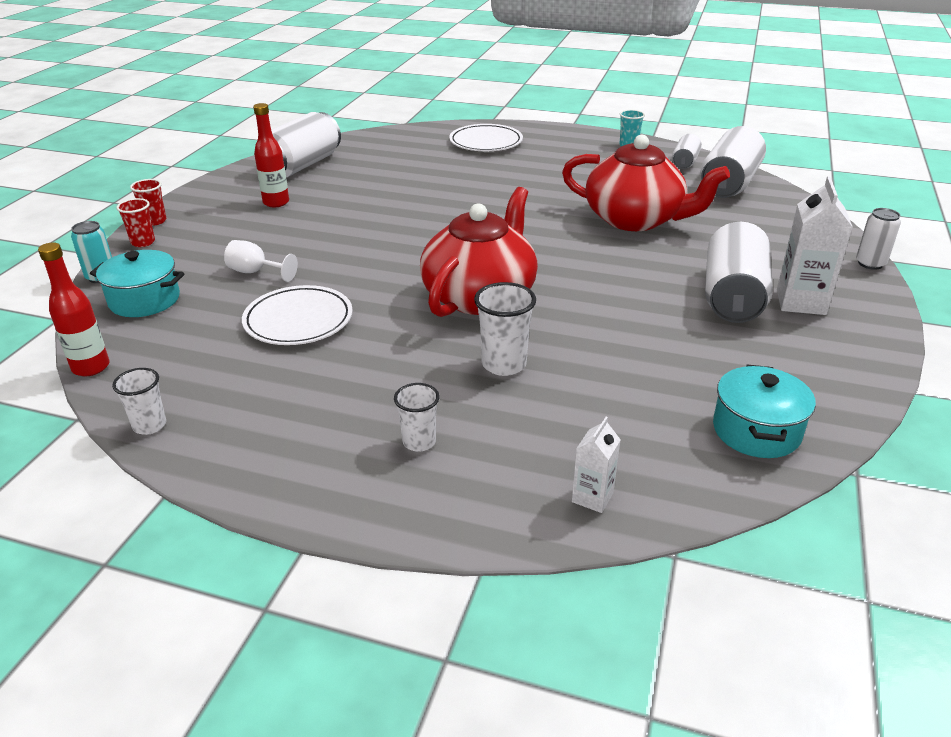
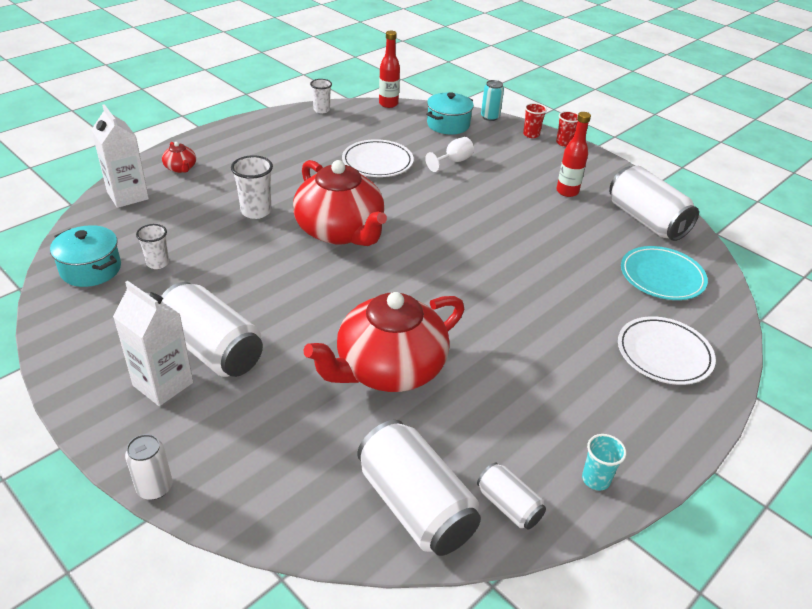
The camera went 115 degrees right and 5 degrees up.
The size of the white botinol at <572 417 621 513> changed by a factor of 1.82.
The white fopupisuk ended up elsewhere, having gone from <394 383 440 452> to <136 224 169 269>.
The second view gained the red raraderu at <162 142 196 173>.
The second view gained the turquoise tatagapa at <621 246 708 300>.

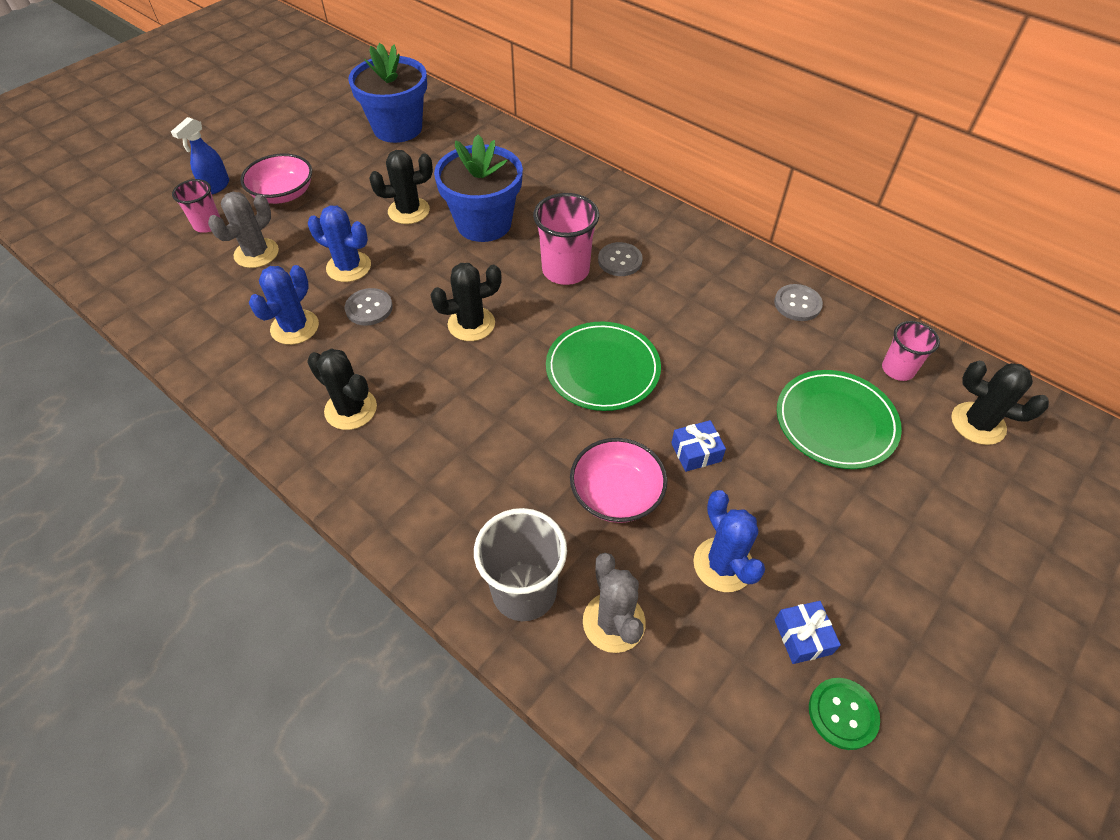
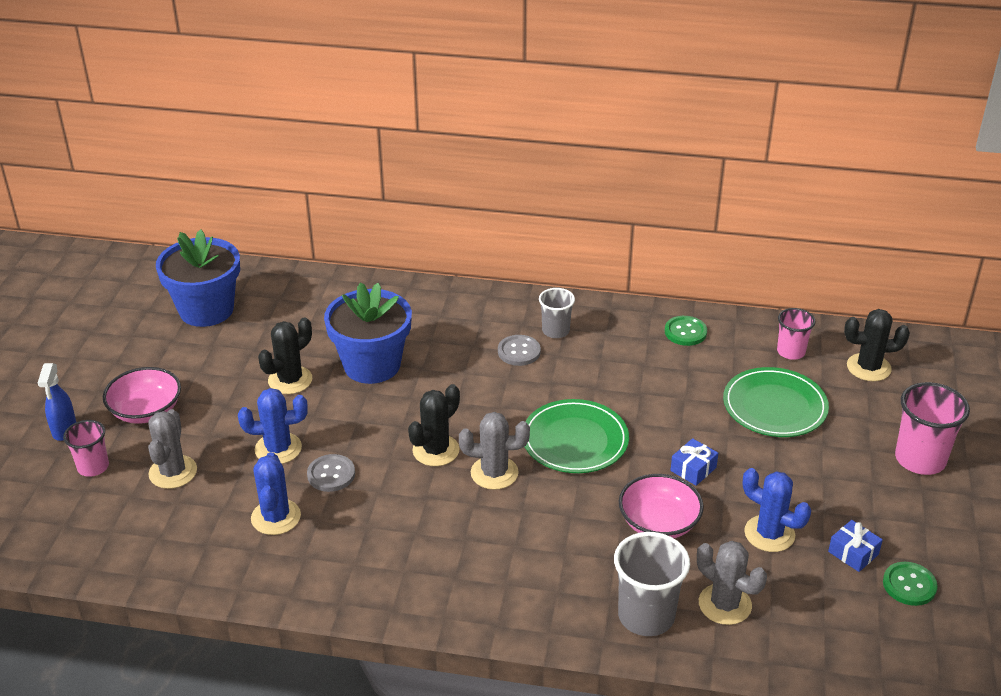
The camera went 30 degrees left and 15 degrees down.
The second view gained the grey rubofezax at <459 412 530 490>.
The second view gained the grey fopupisuk at <539 288 575 338>.
What was the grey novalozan at <774 284 823 321> turned into the green novalozan at <665 316 707 346>.
The pink fopupisuk ended up elsewhere, having gone from <533 193 599 285> to <895 382 970 475>.
The second view lost the black rubofezax at <307 348 377 430>.

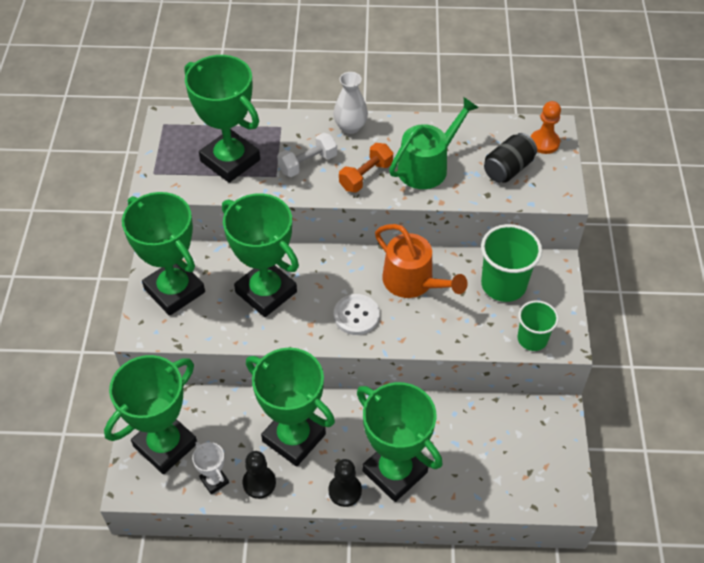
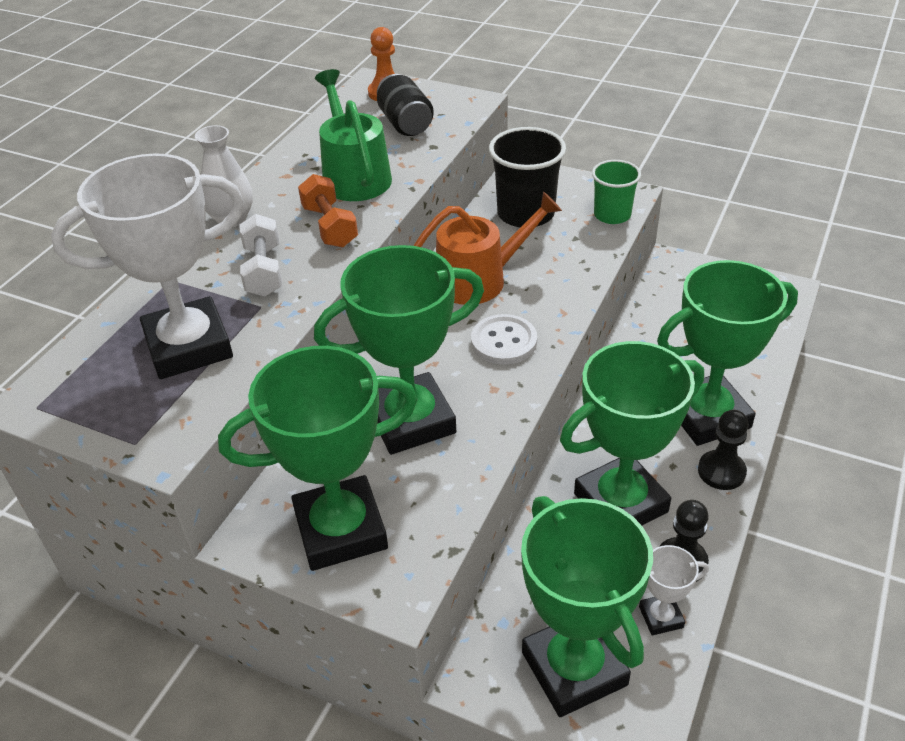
The camera went 65 degrees left and 10 degrees down.
What was the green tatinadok at <184 55 260 183> turned into the white tatinadok at <51 153 244 379>.
What was the green fopupisuk at <481 224 542 302> turned into the black fopupisuk at <489 127 566 227>.

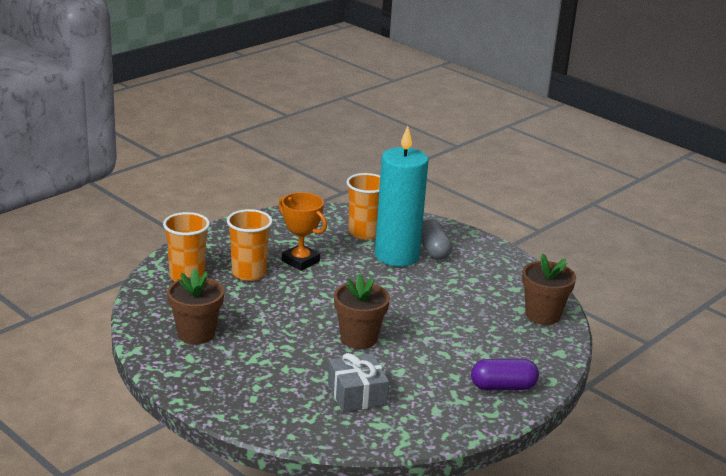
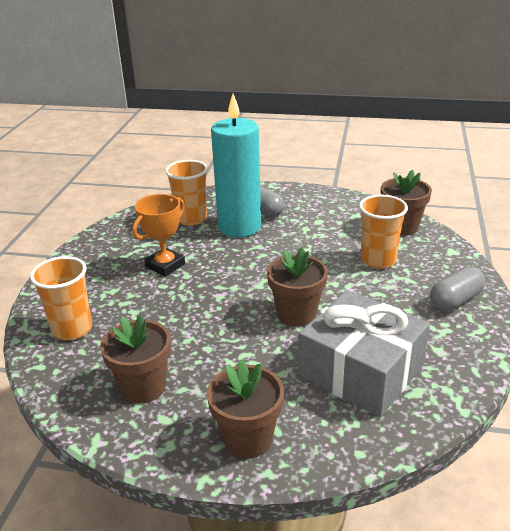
The camera went 30 degrees left and 5 degrees up.
The orange tatinadok at <279 192 327 271> ended up facing another way, 60 degrees counterclockwise from before.
The second view gained the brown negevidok at <207 359 284 458>.
The size of the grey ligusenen at <328 353 389 412> changed by a factor of 1.70.
The orange fopupisuk ended up elsewhere, having gone from <227 209 273 281> to <359 195 408 269>.
What was the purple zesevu at <471 359 539 390> turned into the grey zesevu at <430 266 485 311>.

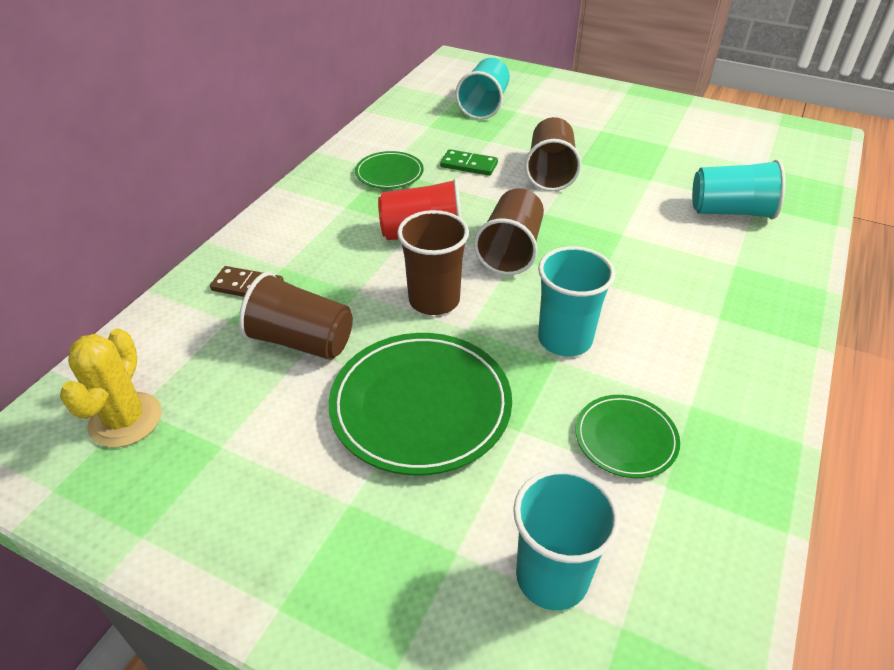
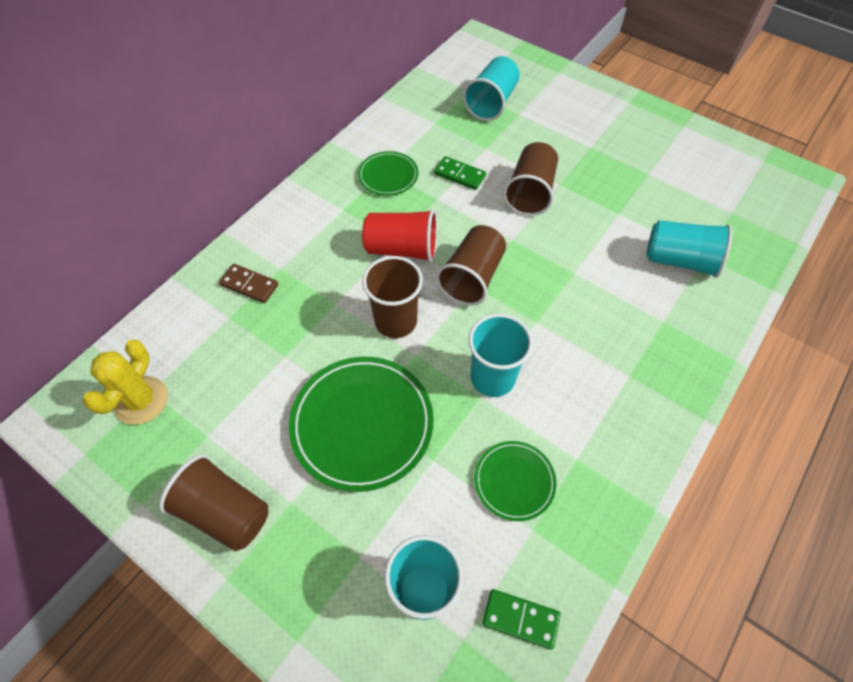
The camera went 10 degrees right and 15 degrees up.
The brown fopupisuk ended up elsewhere, having gone from <239 272 353 360> to <159 454 268 552>.
The second view gained the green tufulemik at <483 589 561 650>.

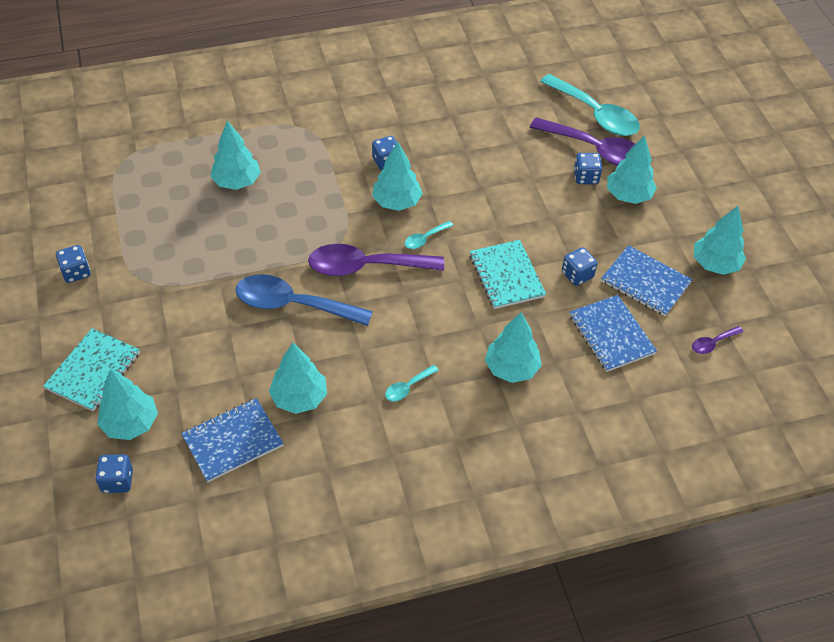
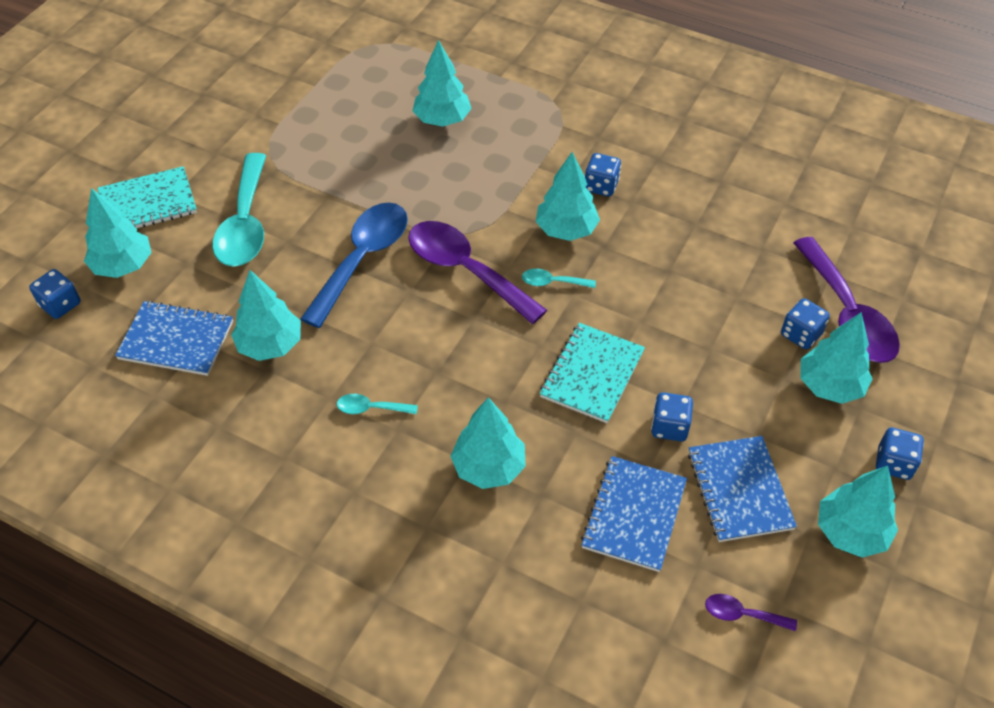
The camera went 45 degrees right and 0 degrees up.
The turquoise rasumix ended up elsewhere, having gone from <540 74 640 136> to <212 153 266 267>.
The blue rasumix at <235 274 373 326> ended up facing another way, 60 degrees clockwise from before.
The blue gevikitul ended up elsewhere, having gone from <56 245 91 283> to <876 428 924 480>.

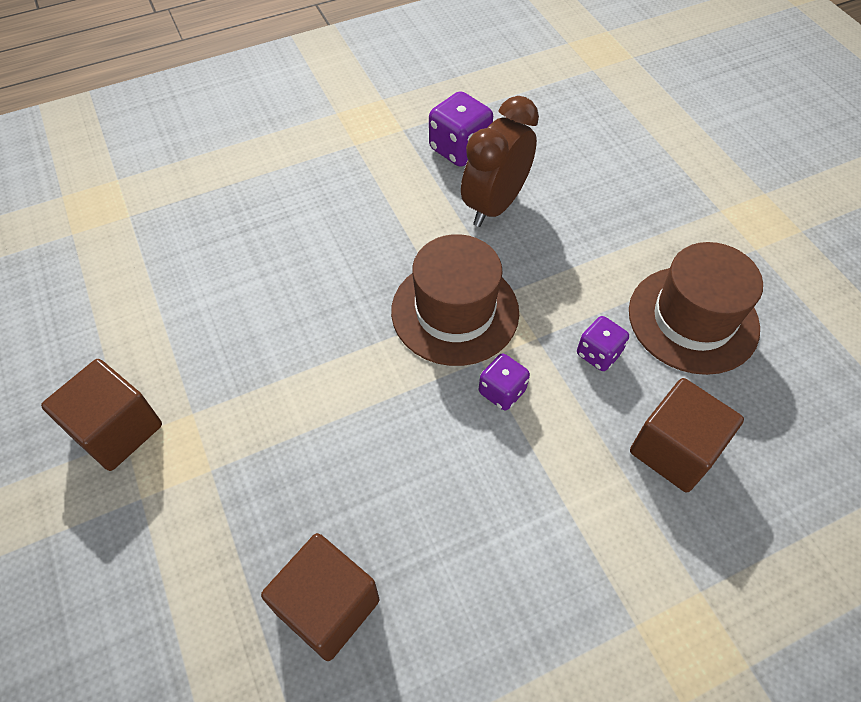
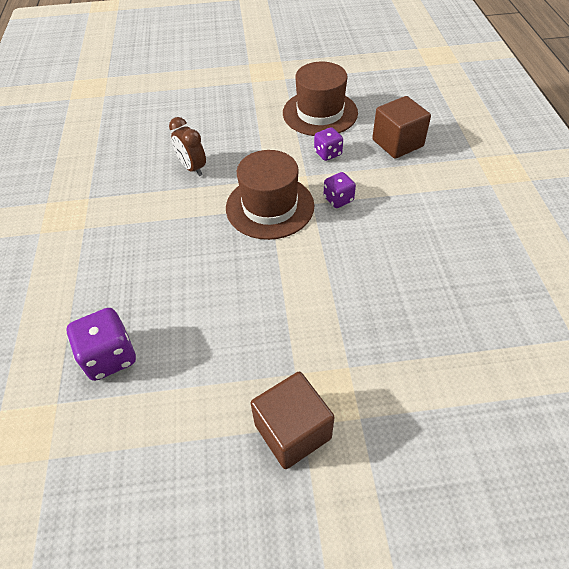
The camera went 70 degrees left and 5 degrees down.
The purple gevikitul ended up elsewhere, having gone from <429 91 493 167> to <67 308 136 381>.
The size of the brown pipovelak at <461 96 539 227> changed by a factor of 0.65.
The second view lost the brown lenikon at <261 533 379 661>.

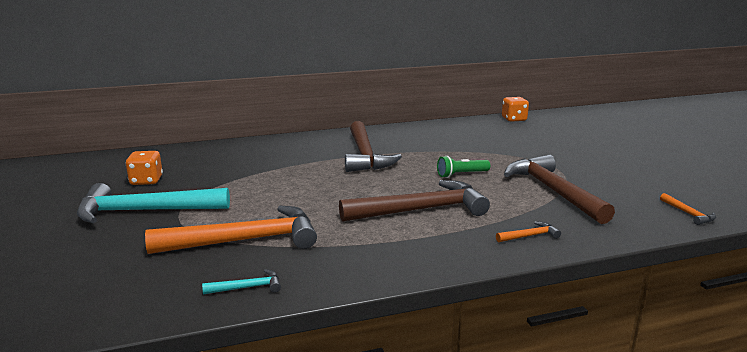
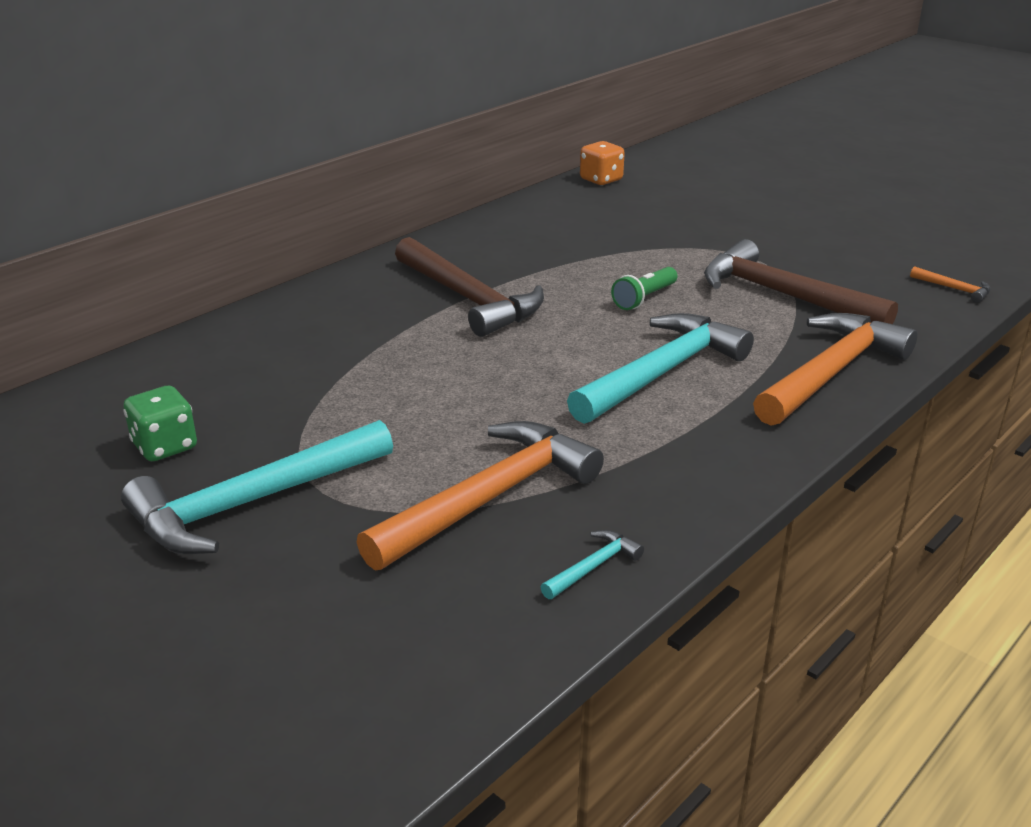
The camera went 30 degrees left and 10 degrees up.
What was the orange gevikitul at <125 151 163 185> turned into the green gevikitul at <123 386 197 461>.
What was the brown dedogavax at <339 180 490 222> turned into the turquoise dedogavax at <567 313 754 424>.
The size of the orange dedogavax at <496 221 561 242> changed by a factor of 2.46.

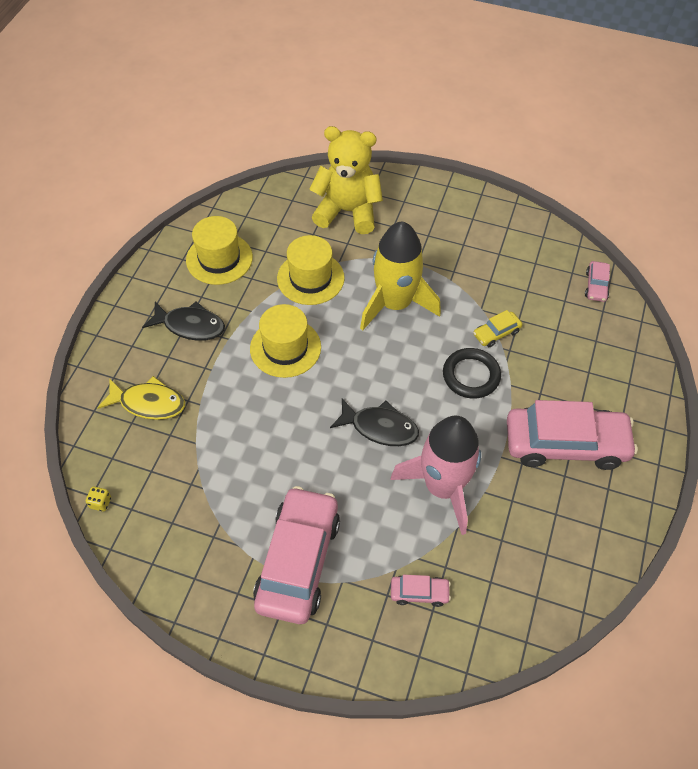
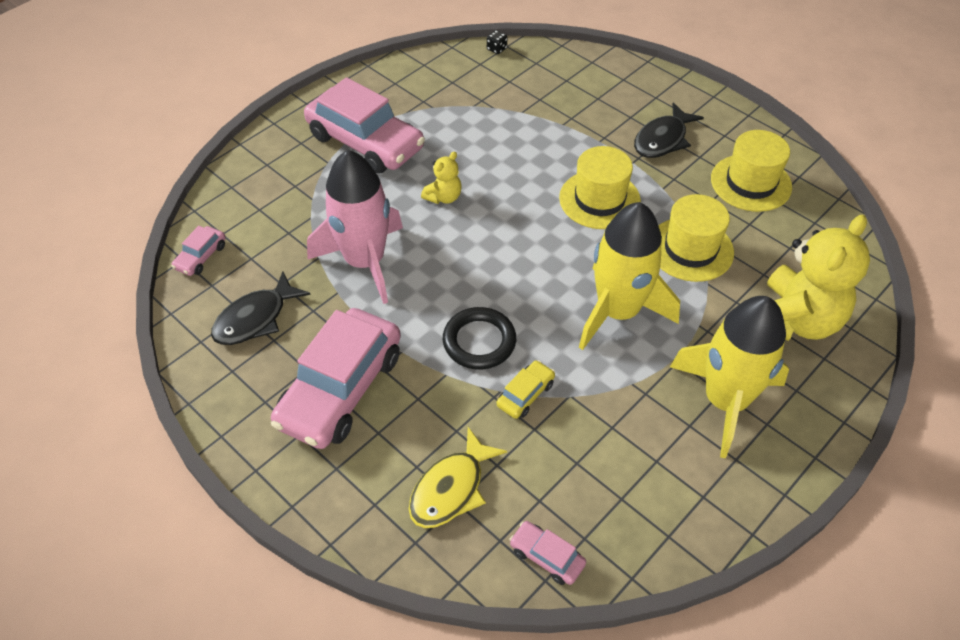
The camera went 115 degrees right and 5 degrees down.
The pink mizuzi ended up elsewhere, having gone from <391 575 451 607> to <172 226 226 276>.
The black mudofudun ended up elsewhere, having gone from <330 399 419 446> to <211 271 311 345>.
The yellow mudofudun ended up elsewhere, having gone from <97 376 185 420> to <409 427 507 528>.
The second view gained the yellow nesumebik at <421 151 461 204>.
What was the yellow gevikitul at <86 487 111 512> turned into the black gevikitul at <487 30 507 54>.
The yellow mizuzi at <473 310 522 347> ended up facing another way, 45 degrees clockwise from before.
The second view gained the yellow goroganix at <670 296 789 458>.

